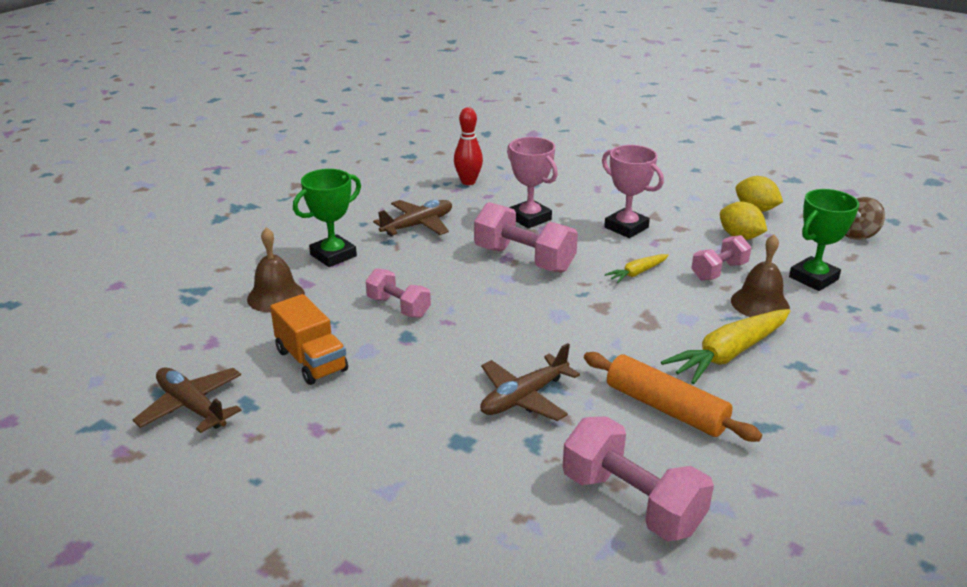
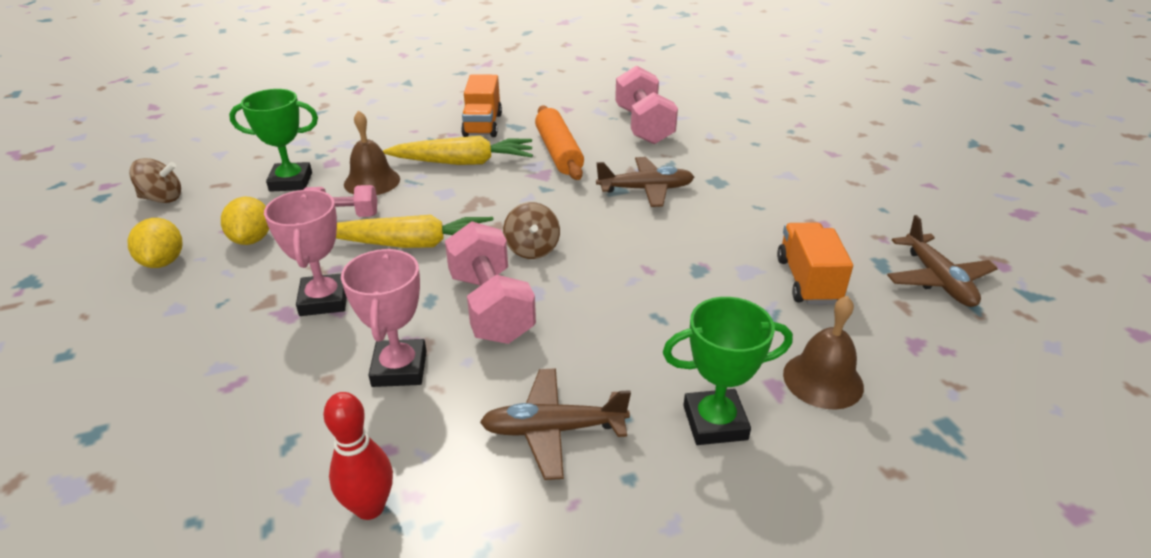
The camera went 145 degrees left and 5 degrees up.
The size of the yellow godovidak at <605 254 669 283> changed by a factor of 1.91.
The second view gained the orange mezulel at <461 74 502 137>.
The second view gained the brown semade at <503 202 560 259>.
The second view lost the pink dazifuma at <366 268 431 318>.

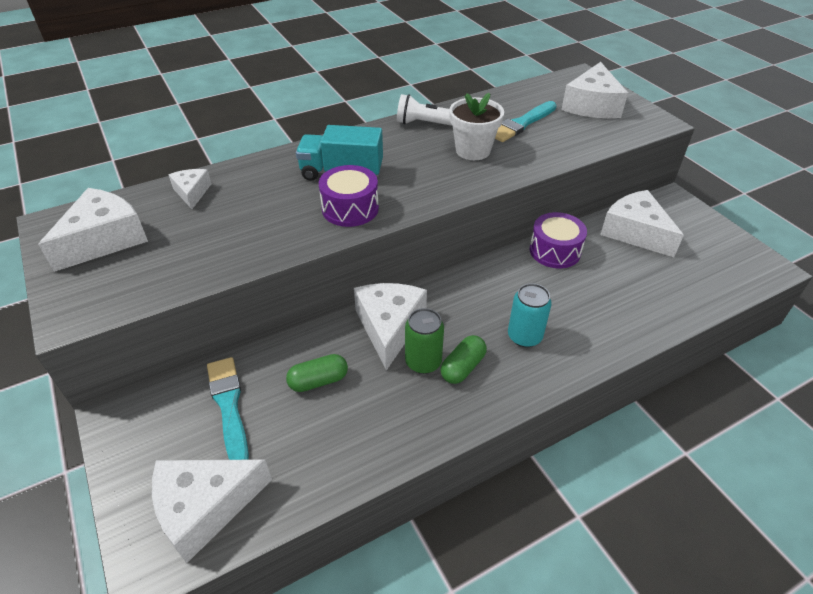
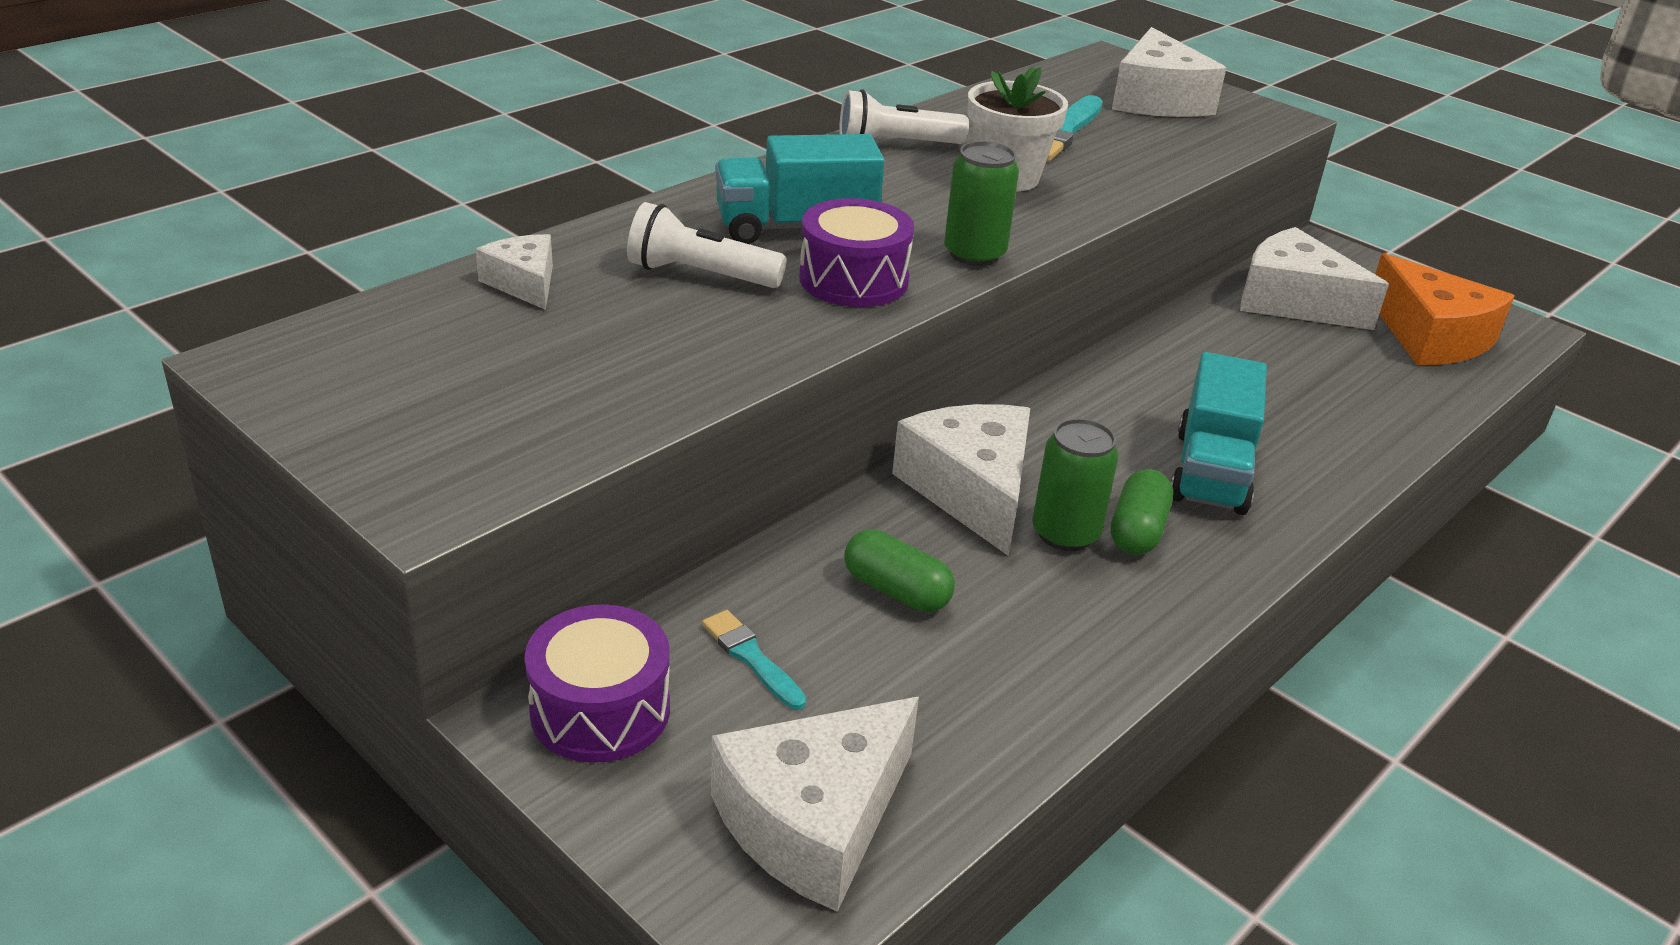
The camera went 20 degrees left and 10 degrees down.
The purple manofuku ended up elsewhere, having gone from <530 212 587 268> to <524 605 670 763>.
The second view gained the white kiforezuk at <627 202 787 288>.
The size of the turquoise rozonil at <207 357 249 460> changed by a factor of 0.58.
The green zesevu at <286 354 348 392> ended up facing another way, 75 degrees clockwise from before.
The second view gained the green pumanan at <944 141 1019 266>.
Where the turquoise pumanan stood at <508 283 552 347>, the turquoise mezulel came to stand at <1171 352 1267 515>.
The second view gained the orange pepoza at <1375 253 1515 365>.
The second view lost the white pepoza at <38 188 148 272>.

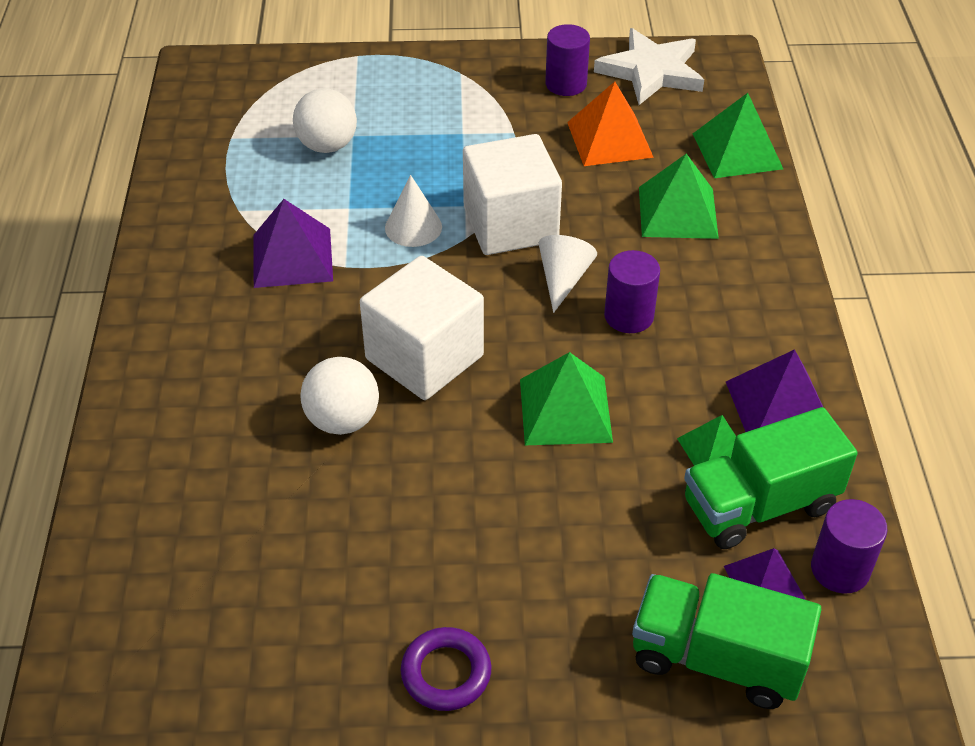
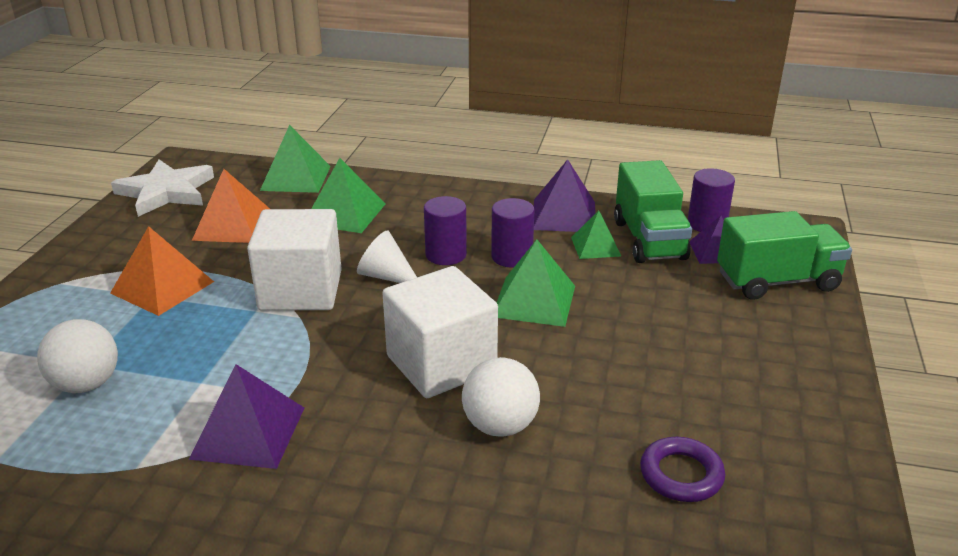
The camera went 75 degrees left and 15 degrees down.
The second view gained the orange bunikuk at <110 226 214 316>.
The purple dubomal ended up elsewhere, having gone from <545 24 590 96> to <491 198 534 268>.
The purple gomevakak ended up elsewhere, having gone from <401 627 491 711> to <640 437 725 502>.
The green mezulel at <632 573 822 709> ended up facing another way, 135 degrees counterclockwise from before.
The second view lost the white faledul at <385 175 442 247>.

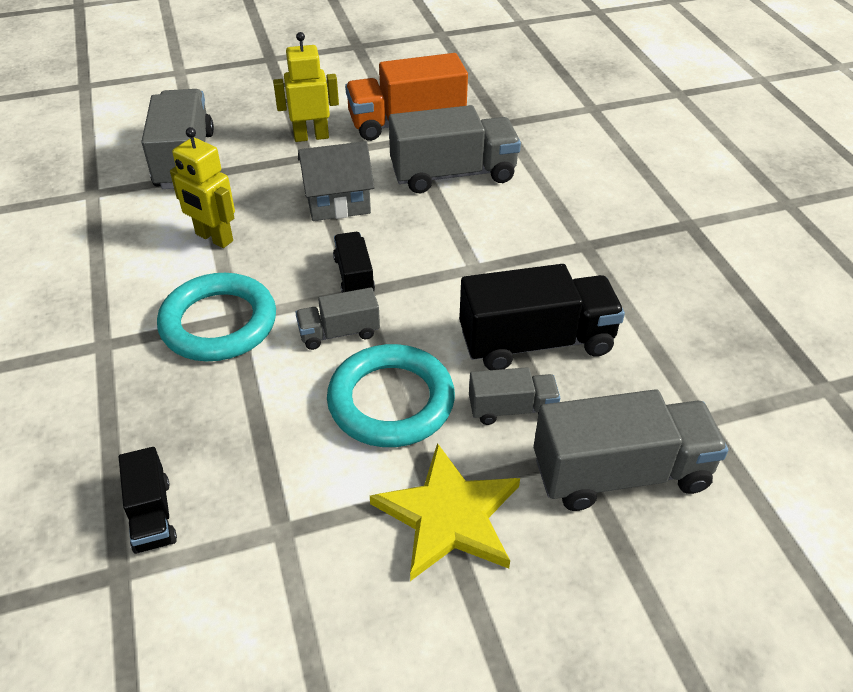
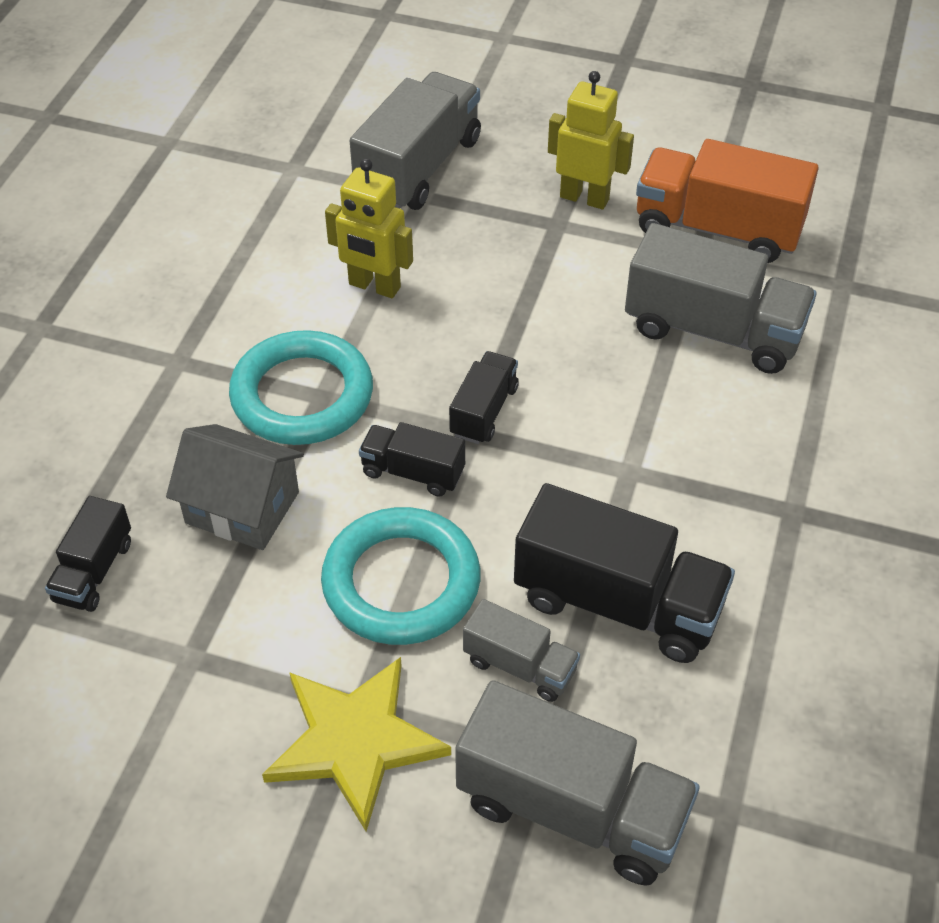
The camera went 35 degrees right and 5 degrees up.
The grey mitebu ended up elsewhere, having gone from <298 141 374 221> to <166 424 304 550>.
The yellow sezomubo at <170 127 235 248> ended up facing another way, 45 degrees counterclockwise from before.
What was the grey mezulel at <295 287 380 350> turned into the black mezulel at <359 422 465 497>.

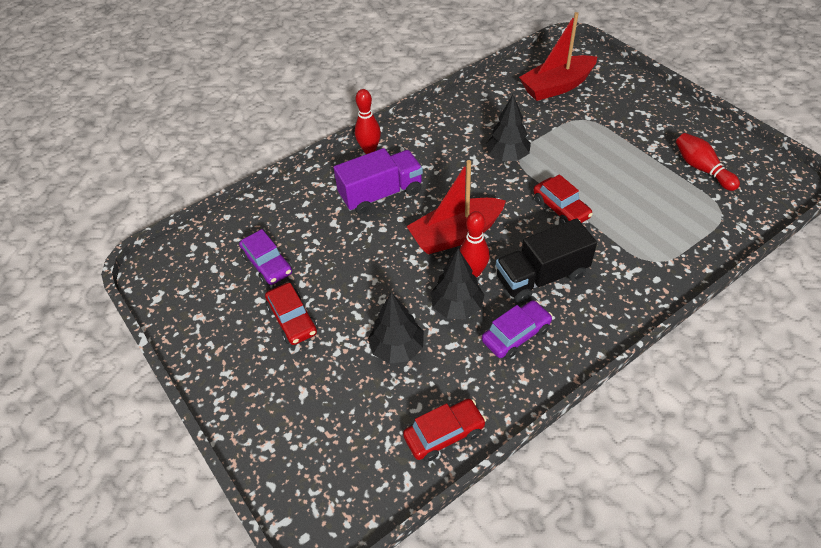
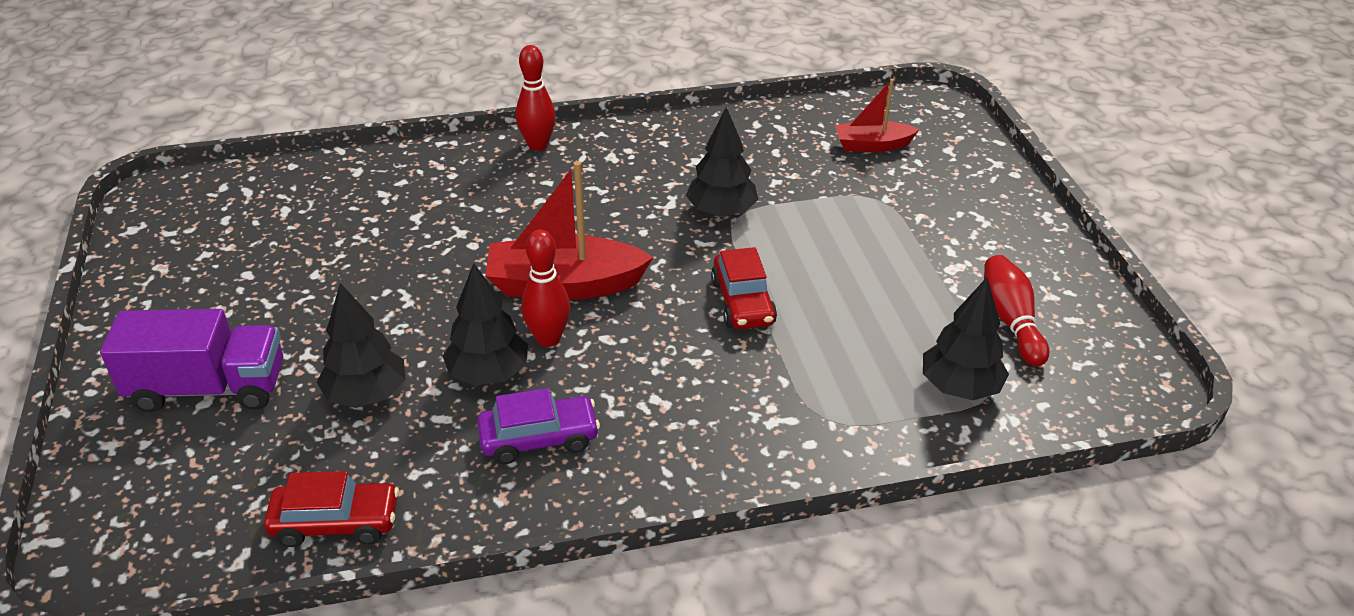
The camera went 20 degrees right and 10 degrees down.
The purple mezulel ended up elsewhere, having gone from <333 148 423 215> to <100 309 283 412>.
The size of the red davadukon at <519 12 597 101> changed by a factor of 0.60.
The second view gained the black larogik at <923 277 1009 400>.
The second view lost the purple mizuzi at <239 229 292 285>.
The second view lost the red mizuzi at <265 283 318 345>.
The second view lost the black mezulel at <496 218 597 303>.

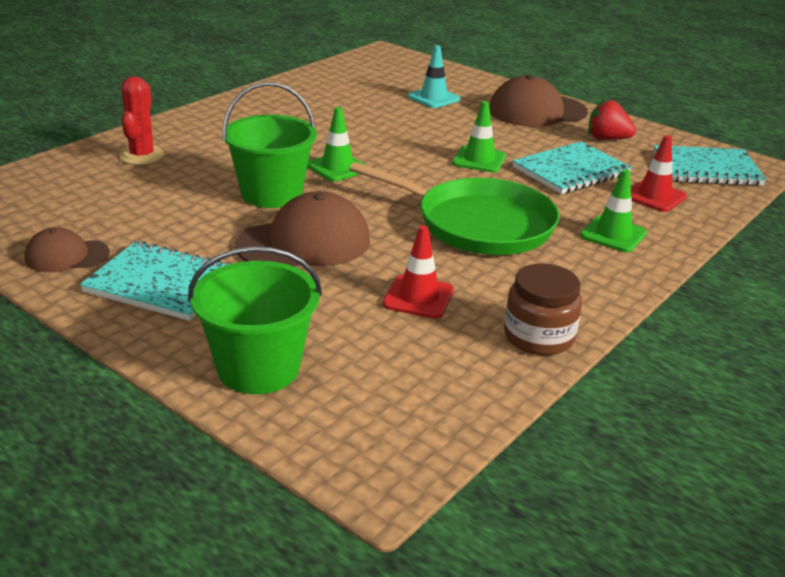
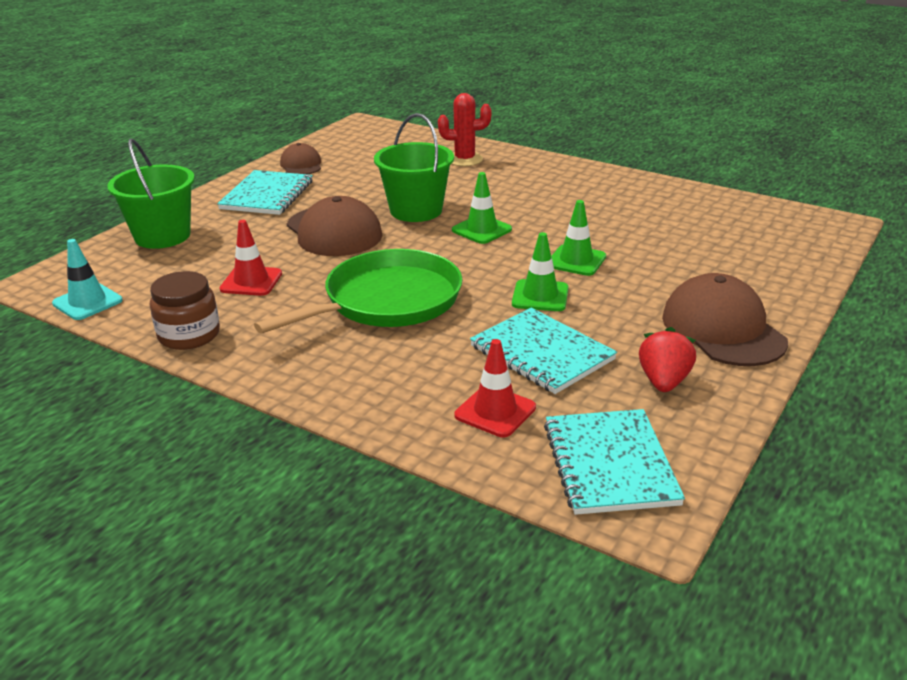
The camera went 85 degrees right and 0 degrees up.
The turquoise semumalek ended up elsewhere, having gone from <408 45 460 108> to <52 239 123 320>.
The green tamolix at <349 162 560 255> ended up facing another way, 150 degrees counterclockwise from before.
The green semumalek ended up elsewhere, having gone from <580 169 647 252> to <551 200 606 276>.

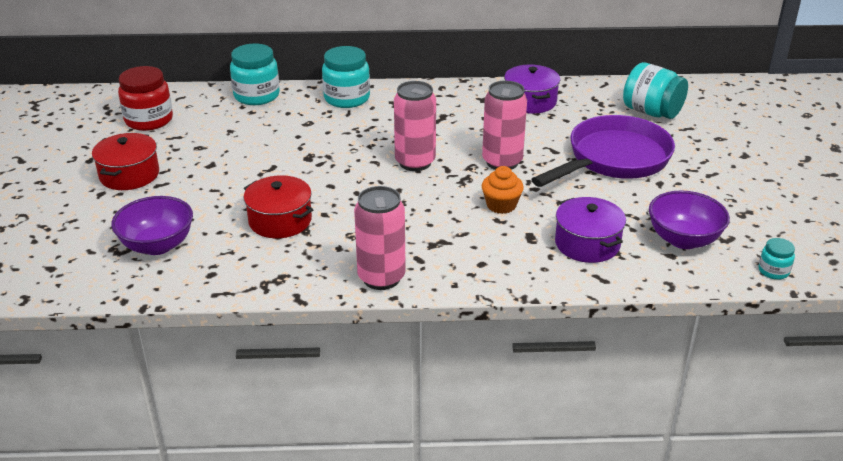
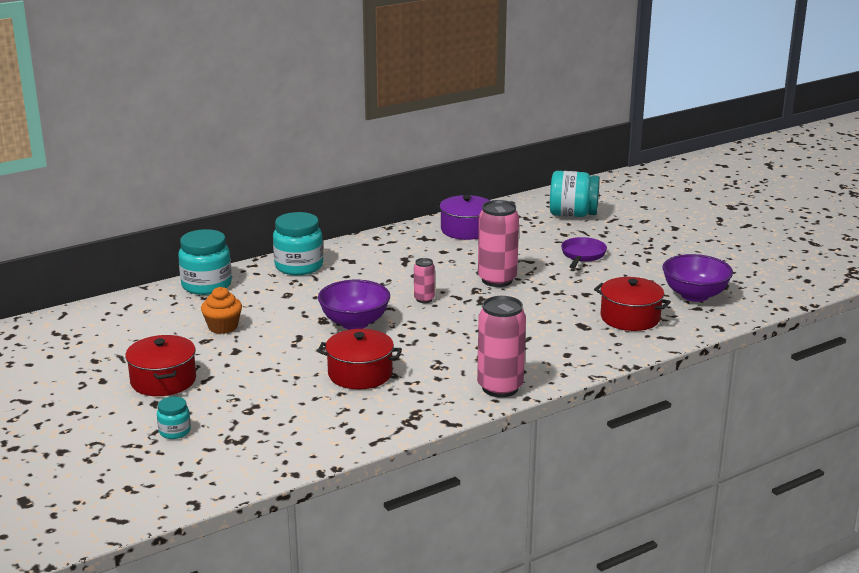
The camera went 30 degrees left and 10 degrees down.
The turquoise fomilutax ended up elsewhere, having gone from <759 238 795 280> to <157 396 191 439>.
The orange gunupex ended up elsewhere, having gone from <482 166 524 214> to <201 287 242 334>.
The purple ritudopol ended up elsewhere, having gone from <111 196 193 255> to <318 280 390 330>.
The size of the pink pumanan at <394 81 436 171> changed by a factor of 0.51.
The size of the purple tamolix at <531 115 675 187> changed by a factor of 0.47.
What was the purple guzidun at <555 197 626 263> turned into the red guzidun at <594 277 671 331>.
The second view lost the red fomilutax at <118 66 173 131>.

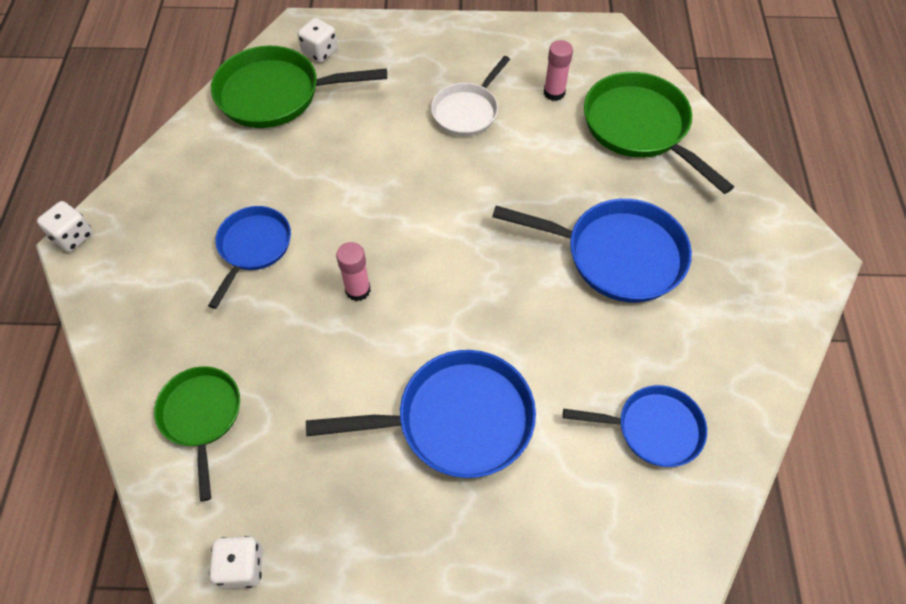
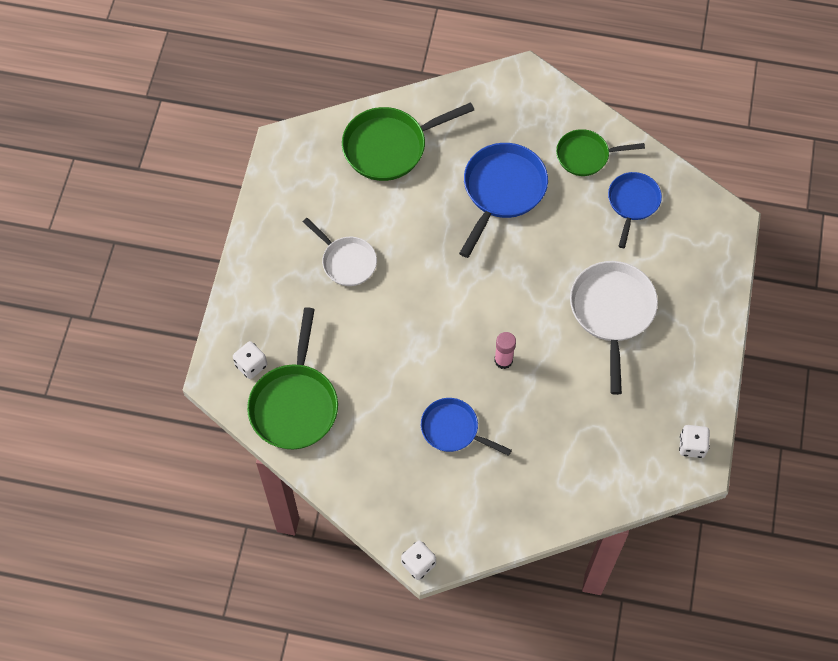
The camera went 80 degrees left and 5 degrees up.
The green tamolix ended up elsewhere, having gone from <154 366 240 502> to <556 129 645 176>.
What was the blue tamolix at <306 350 536 478> turned into the white tamolix at <570 261 658 395>.
The second view lost the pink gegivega at <544 40 573 101>.

